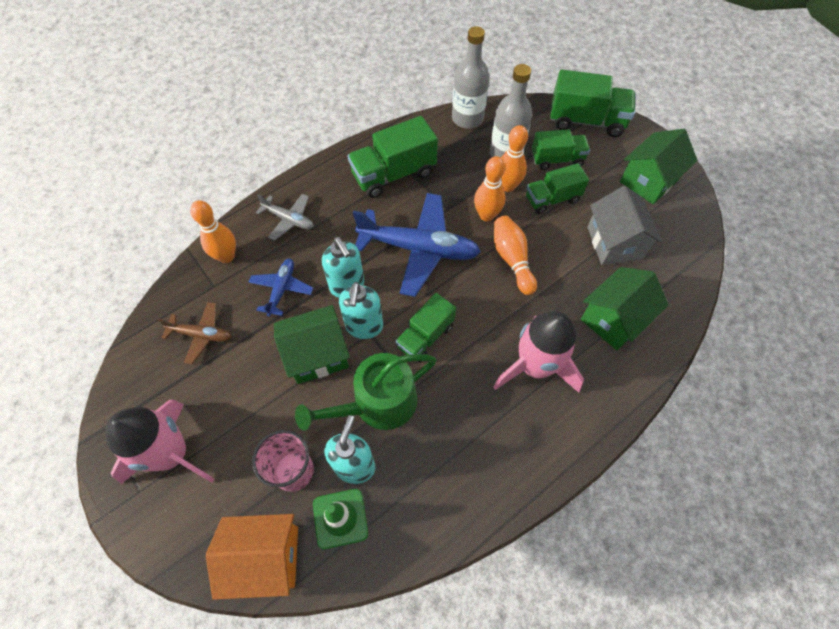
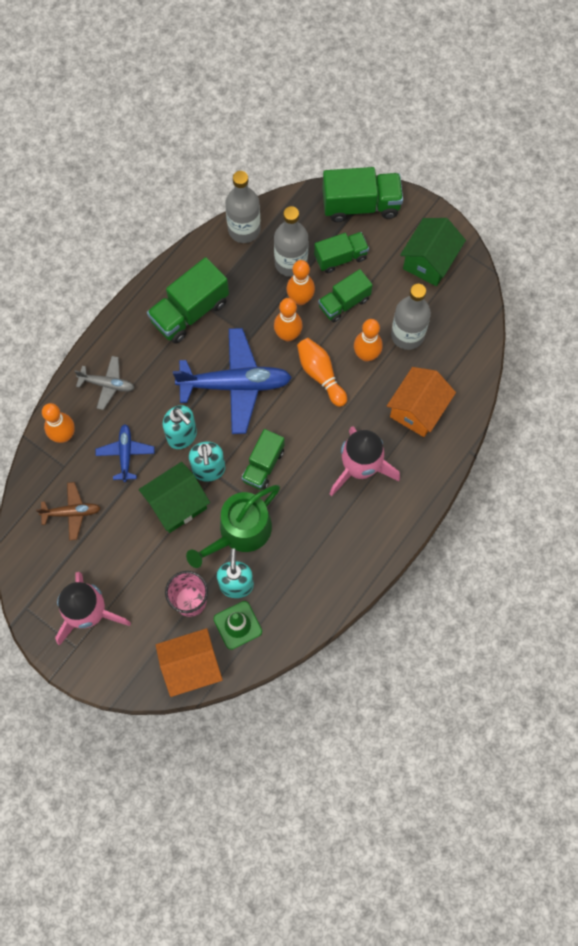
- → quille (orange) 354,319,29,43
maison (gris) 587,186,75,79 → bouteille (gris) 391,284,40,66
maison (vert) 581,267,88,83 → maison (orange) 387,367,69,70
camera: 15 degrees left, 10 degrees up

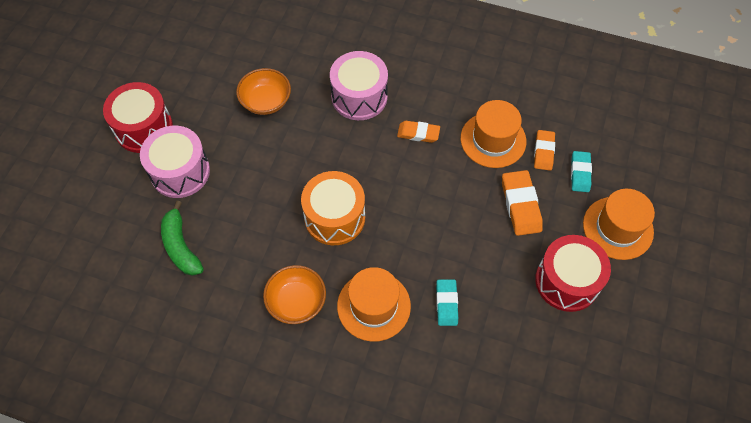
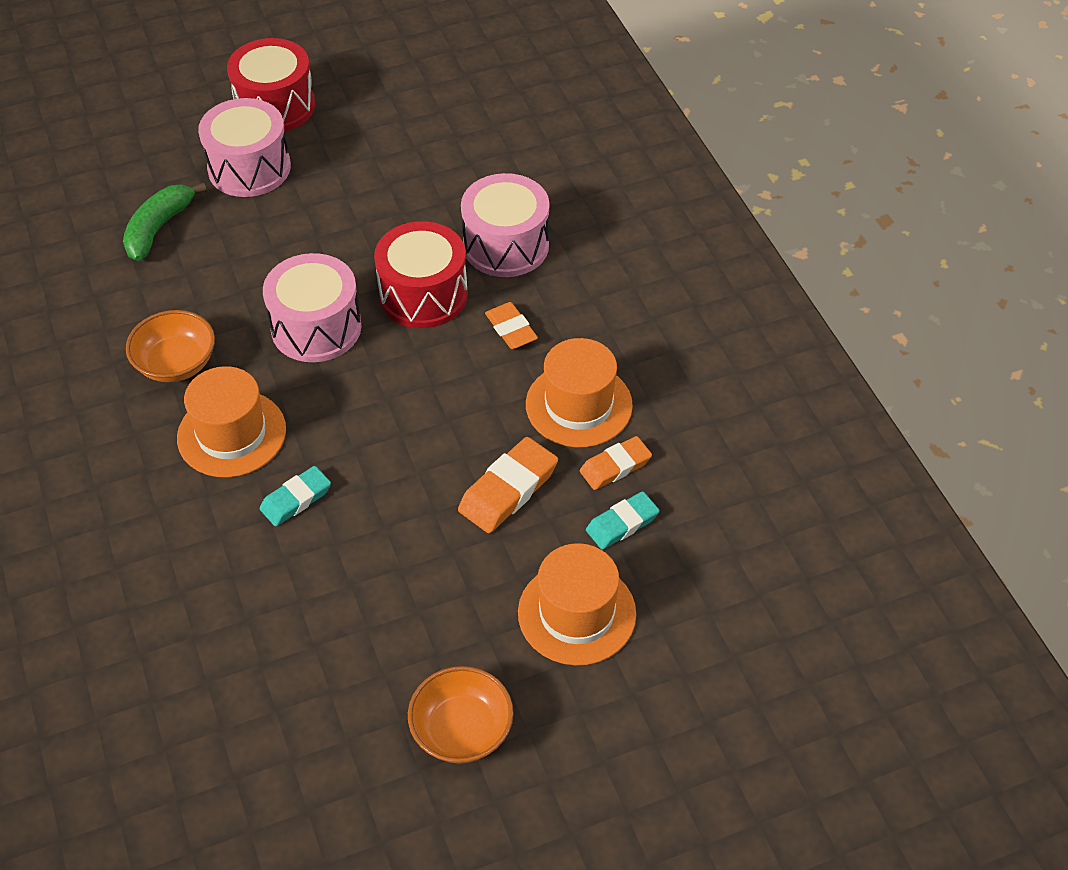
bol (orange) 236,68,55,47 → bol (orange) 408,666,106,98, shifted
tambour (rouge) 535,235,76,77 → tambour (rouge) 374,221,94,107, shifted
tambour (orange) 301,171,64,74 → tambour (rose) 263,253,99,109
camera: 50 degrees right, 10 degrees down

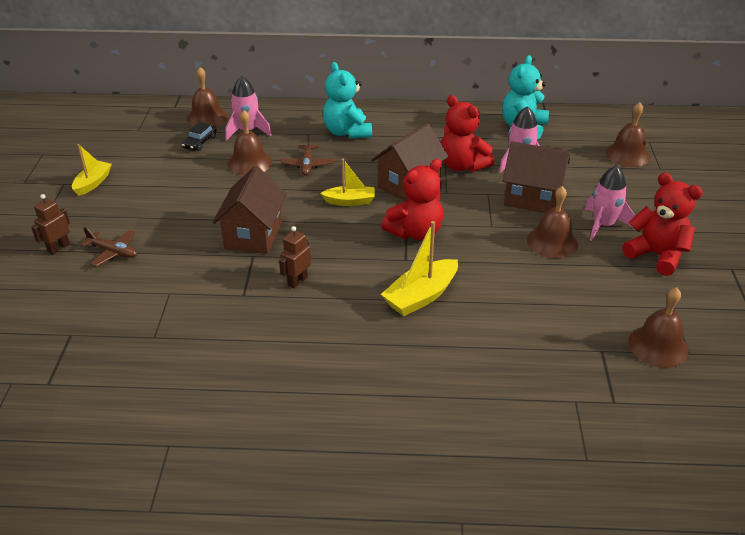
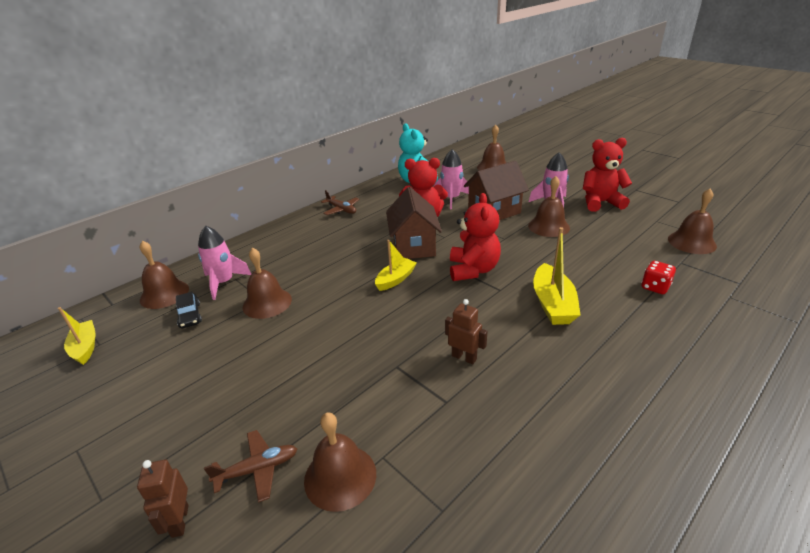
maison (marron) 212,166,75,88 → -
ours en peluche (turquoise) 323,62,49,77 → -
- → cloche (marron) 304,412,72,100
- → dé (rouge) 641,261,35,33
bateau (jaune) 72,144,40,52 → bateau (jaune) 58,307,37,58, shifted
avion (marron) 281,135,53,41 → avion (marron) 321,190,38,25, shifted
robot (marron) 279,226,32,63 → robot (marron) 445,299,42,65, 135 degrees clockwise
camera: 45 degrees left, 5 degrees down

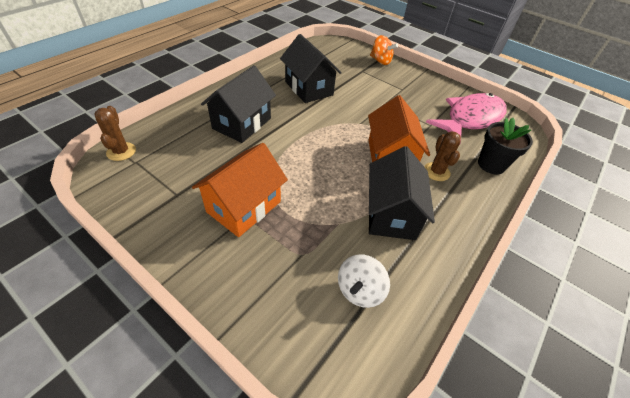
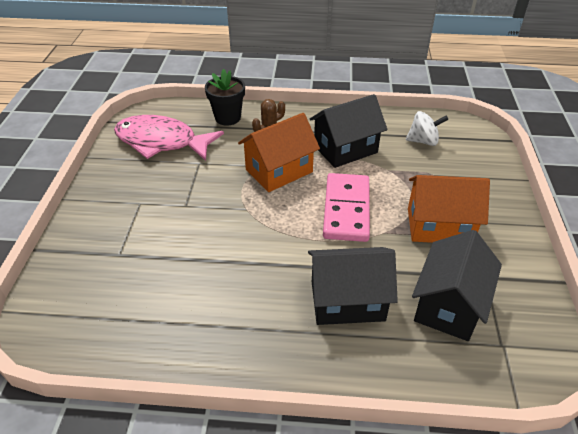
cactus (marron) 94,106,42,55 → -
toupie (orange) 370,35,28,30 → -
- → domino (rose) 323,173,47,69
maison (noir) 280,34,62,69 → maison (noir) 412,230,90,111, shifted
camera: 120 degrees left, 5 degrees down

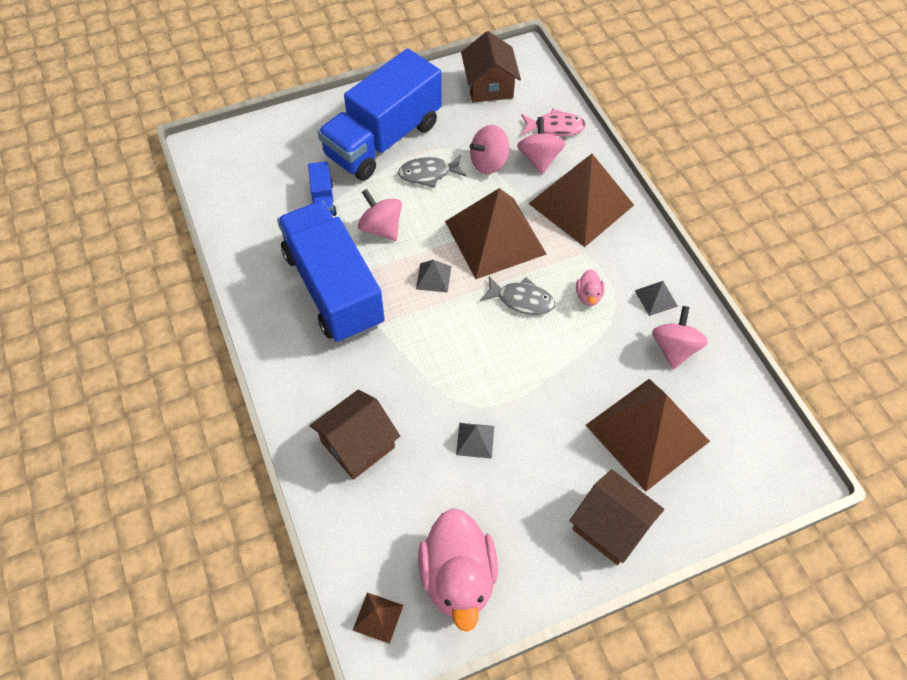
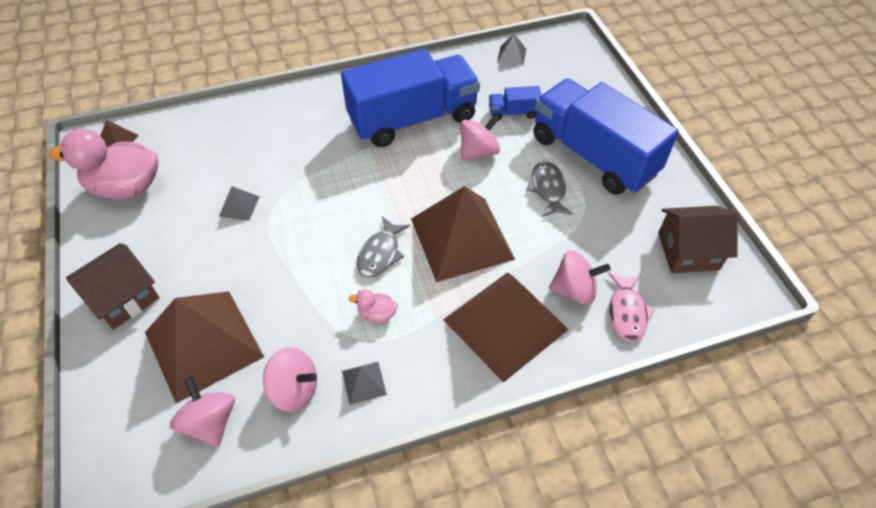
maison (marron) 310,390,90,90 → -
pyramide (gris) 416,260,35,33 → pyramide (gris) 497,34,29,32, shifted
toupie (rose) 470,125,39,49 → toupie (rose) 170,377,65,70, shifted
camera: 95 degrees right, 5 degrees down

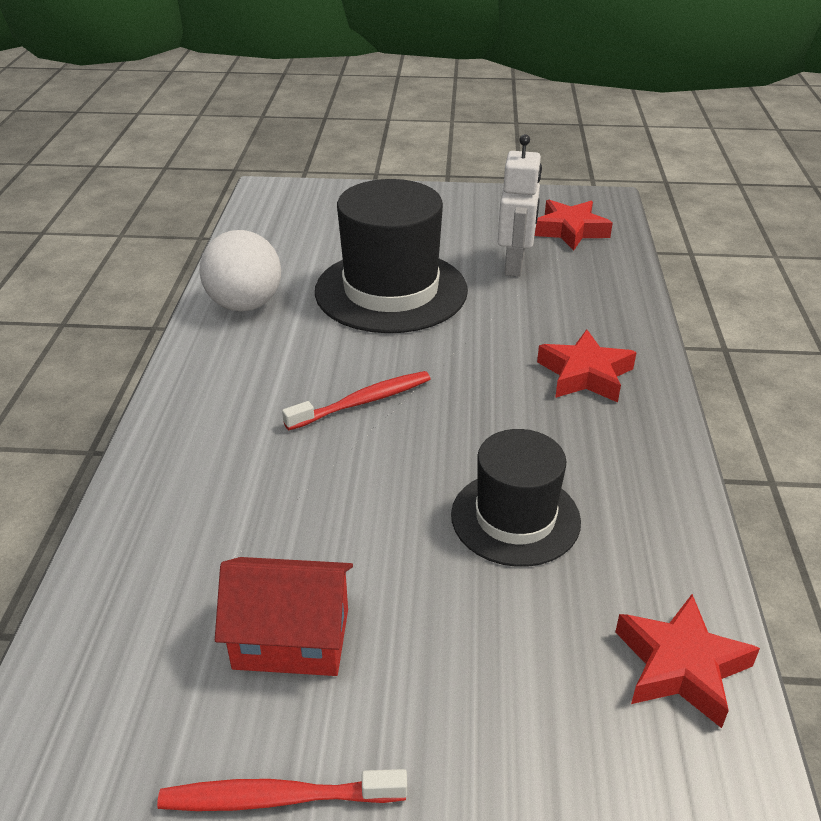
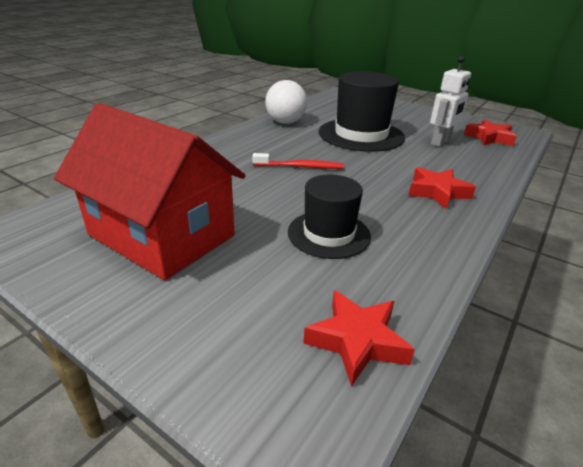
brosse à dents (rouge) 157,769,250,42 → -
maison (rouge) 215,557,138,119 → maison (rouge) 54,103,192,177, x1.91
camera: 30 degrees right, 5 degrees down

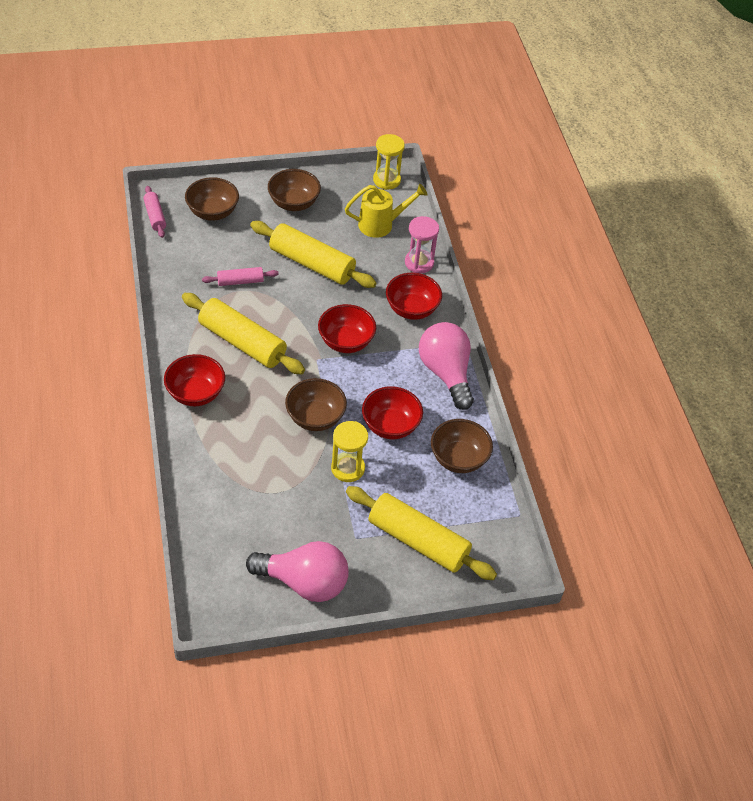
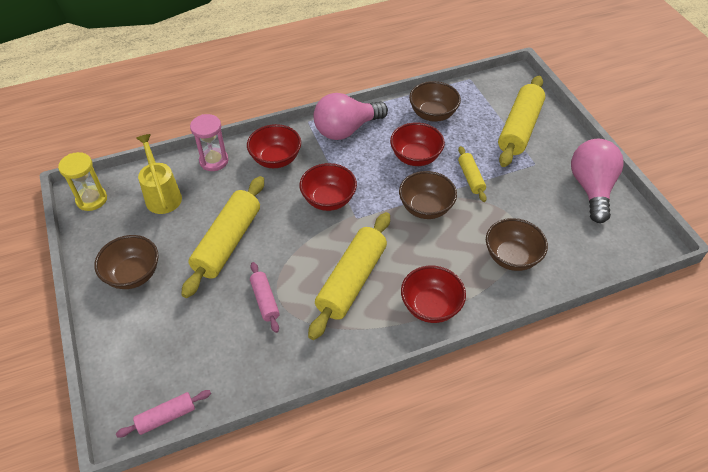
bol (marron) 185,177,54,44 → bol (marron) 486,218,62,53, shifted
sablier (jaune) 331,421,37,61 → rouleau à pâtisserie (jaune) 458,146,29,56
camera: 95 degrees left, 0 degrees up

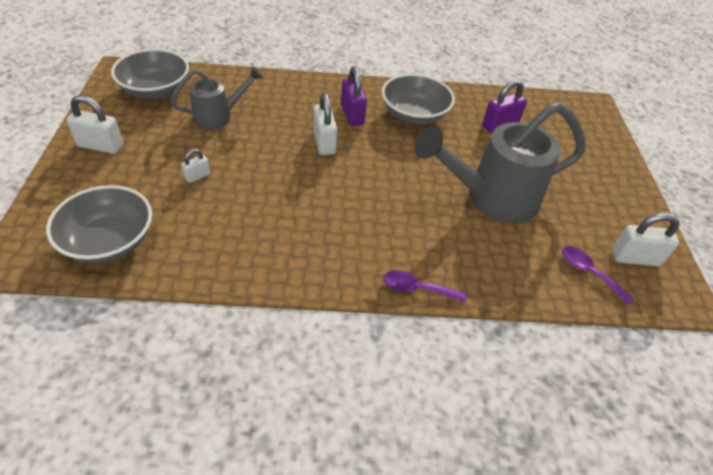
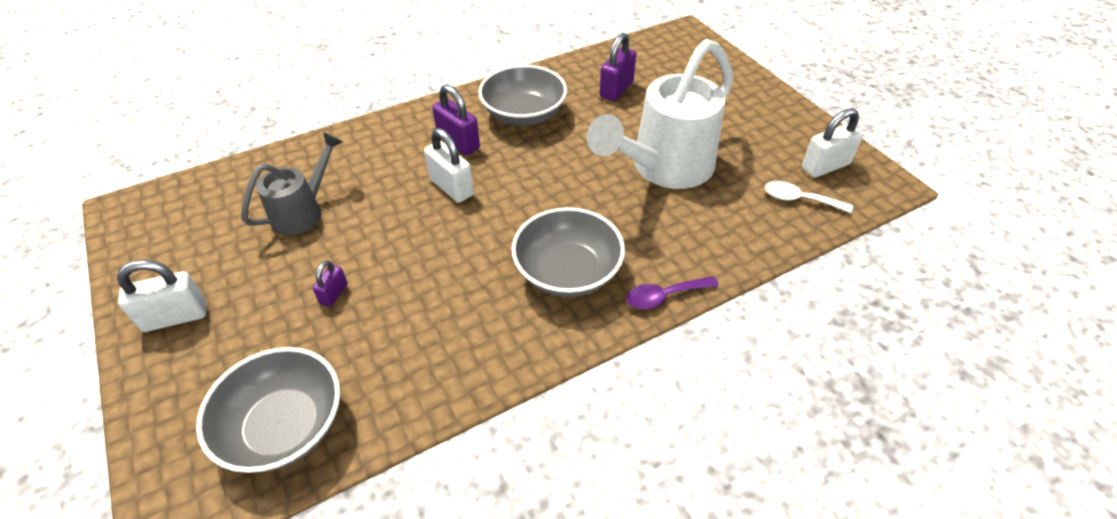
bol (gris) 111,49,78,50 → bol (gris) 512,207,113,90, shifted
cadenas (blanc) 181,149,29,34 → cadenas (violet) 313,260,35,47
arrosoir (gris) 414,102,171,121 → arrosoir (blanc) 587,39,146,150
cuillère (violet) 562,246,72,58 → cuillère (blanc) 764,181,89,32
camera: 25 degrees left, 0 degrees up

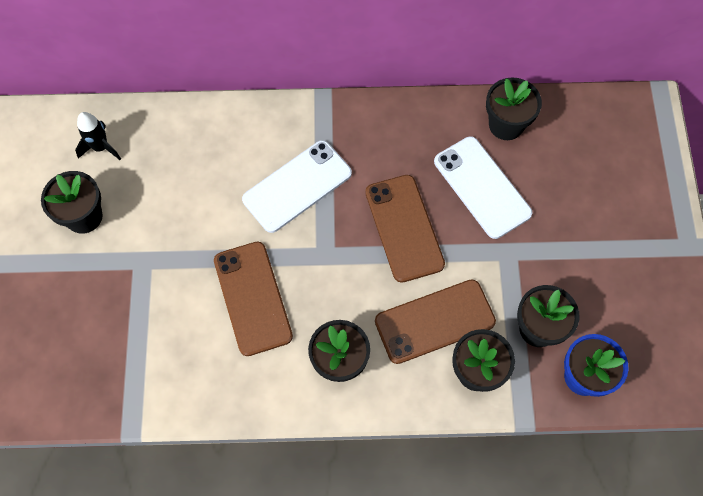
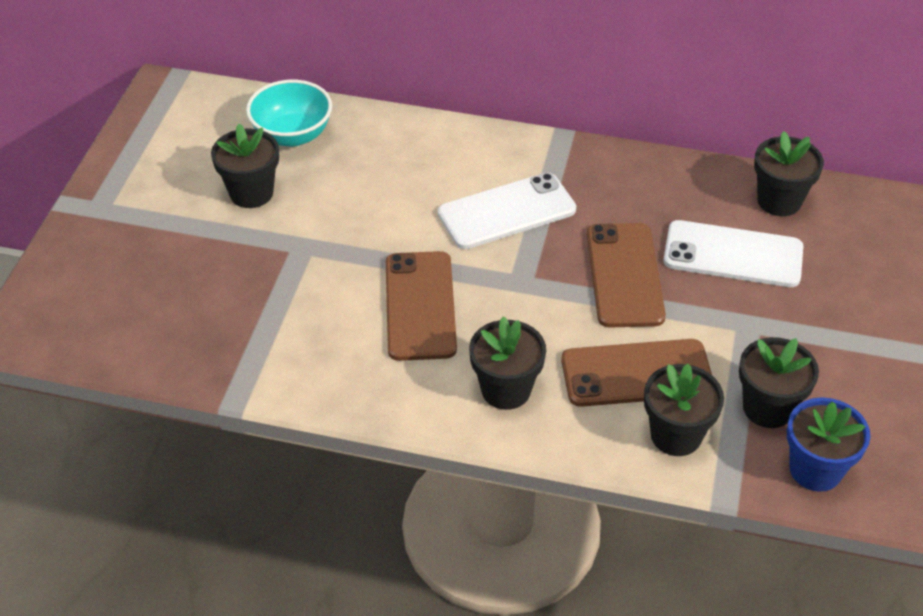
fusée (noir) 75,112,46,48 → bol (turquoise) 246,80,86,67
téléphone (blanc) 434,136,98,103 → téléphone (blanc) 663,220,140,67, 60 degrees counterclockwise
camera: 15 degrees right, 20 degrees down

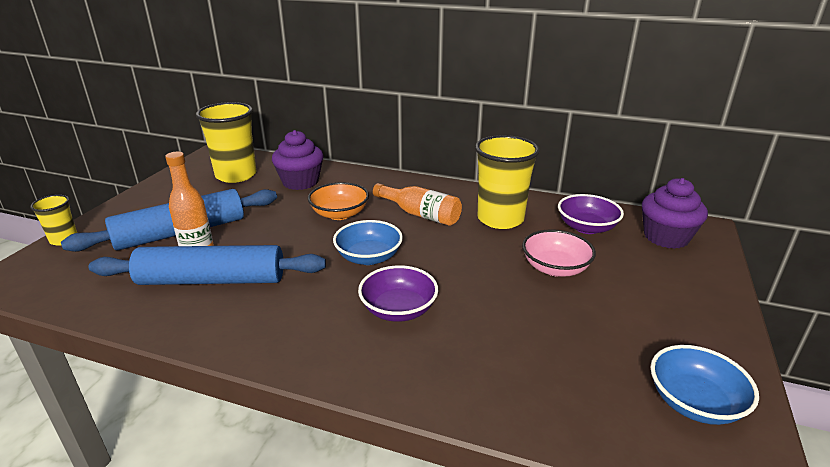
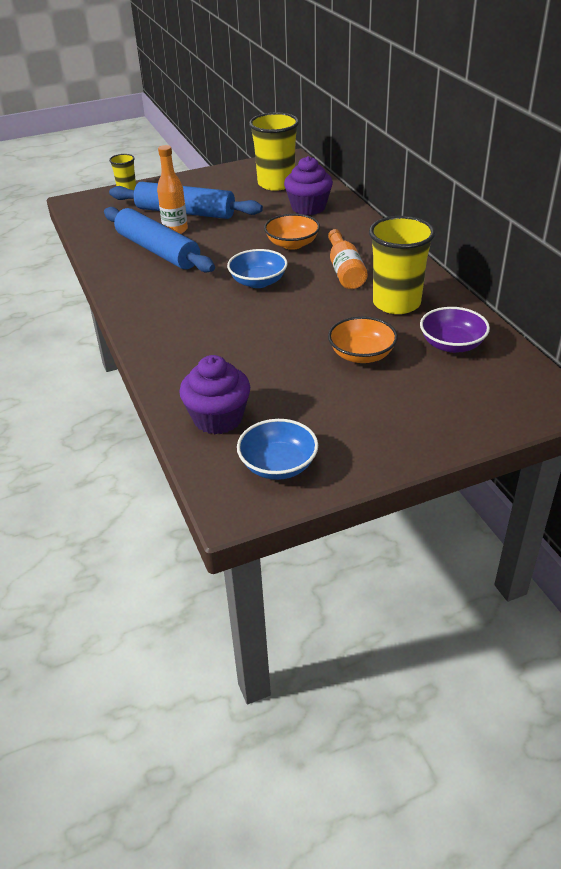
bol (violet) 358,265,80,57 → -
muffin (violet) 642,178,66,71 → muffin (violet) 179,355,71,79, shifted
bol (rose) 522,229,74,48 → bol (orange) 328,316,70,47
camera: 50 degrees right, 10 degrees up

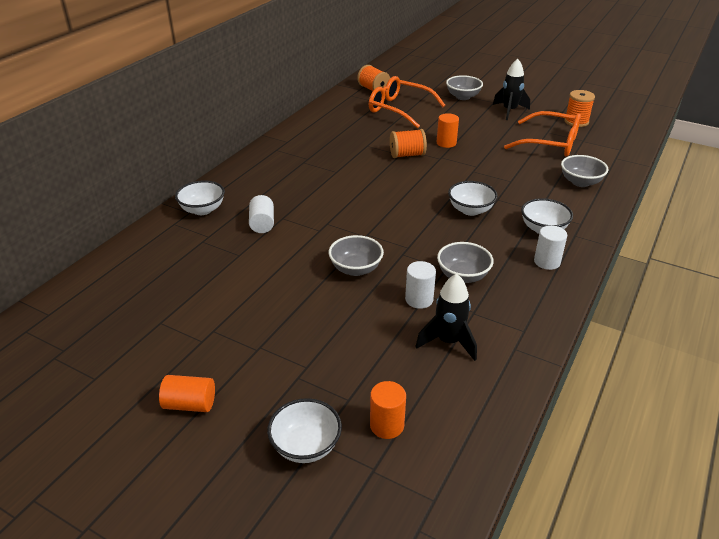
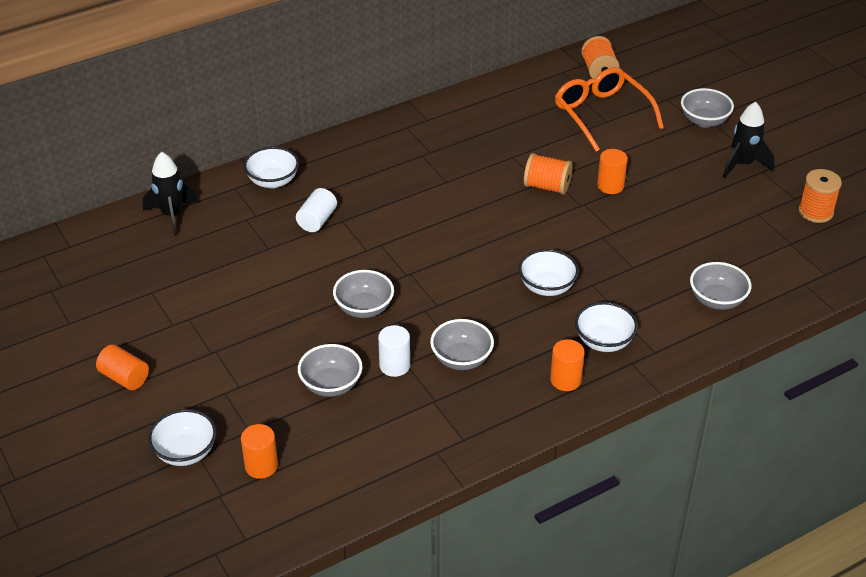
lunettes (orange) 504,111,77,46 → -
- → bol (gris) 298,344,65,53
fusée (noir) 415,274,62,87 → fusée (noir) 143,152,55,84, shifted
cylindre (blanc) 534,225,33,45 → cylindre (orange) 550,339,35,52
camera: 30 degrees right, 5 degrees up

